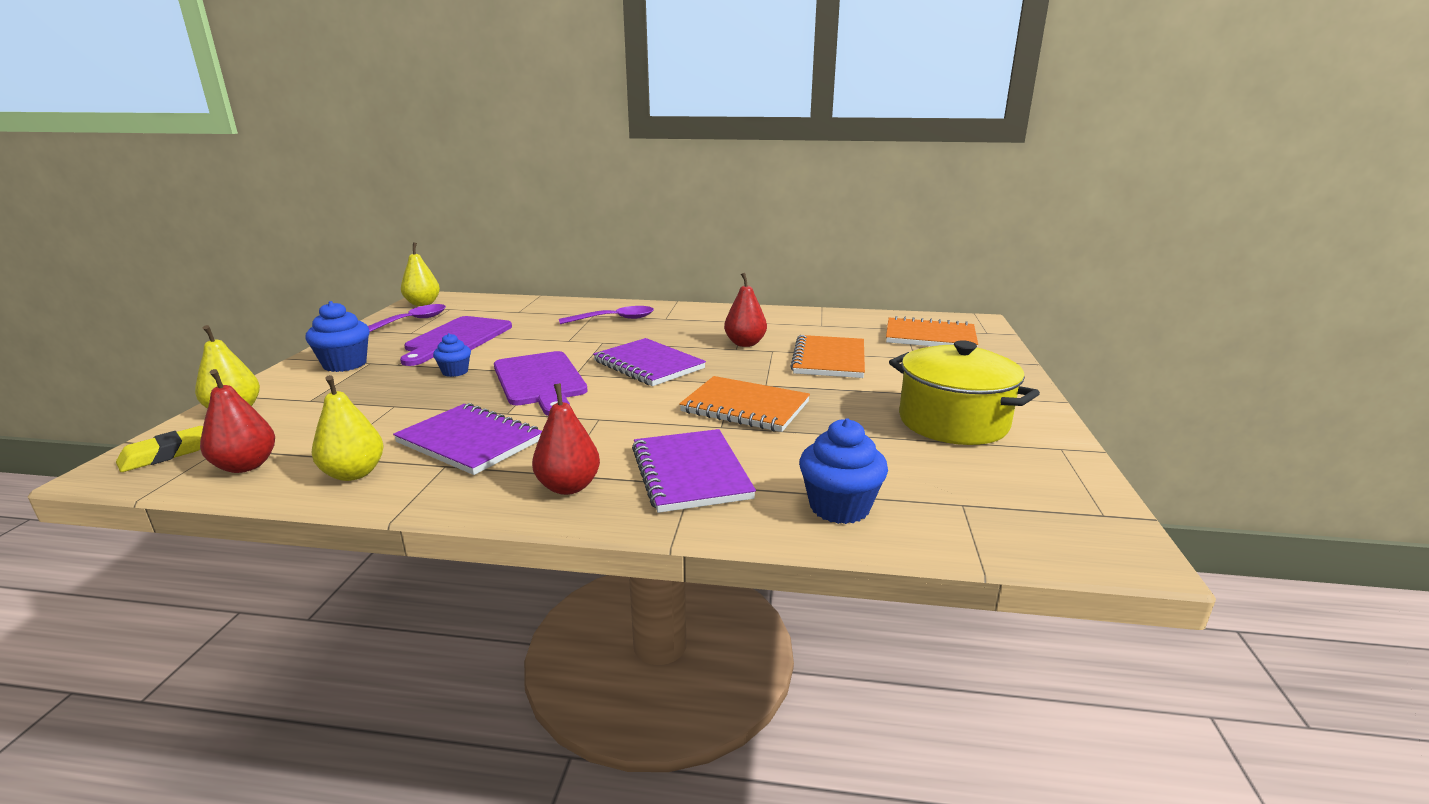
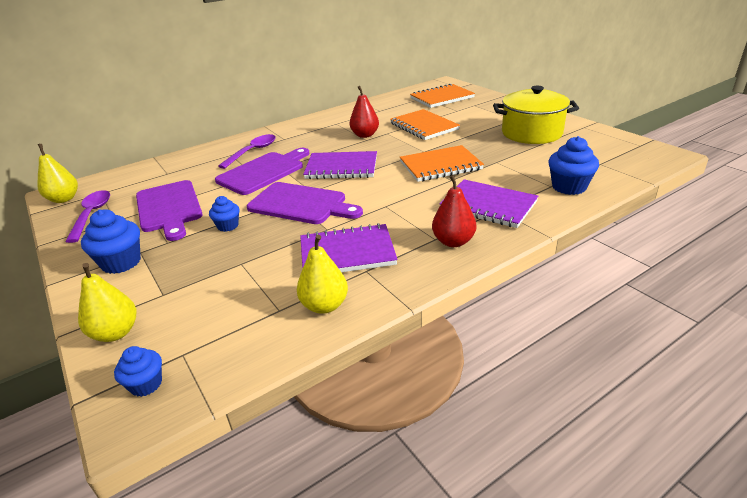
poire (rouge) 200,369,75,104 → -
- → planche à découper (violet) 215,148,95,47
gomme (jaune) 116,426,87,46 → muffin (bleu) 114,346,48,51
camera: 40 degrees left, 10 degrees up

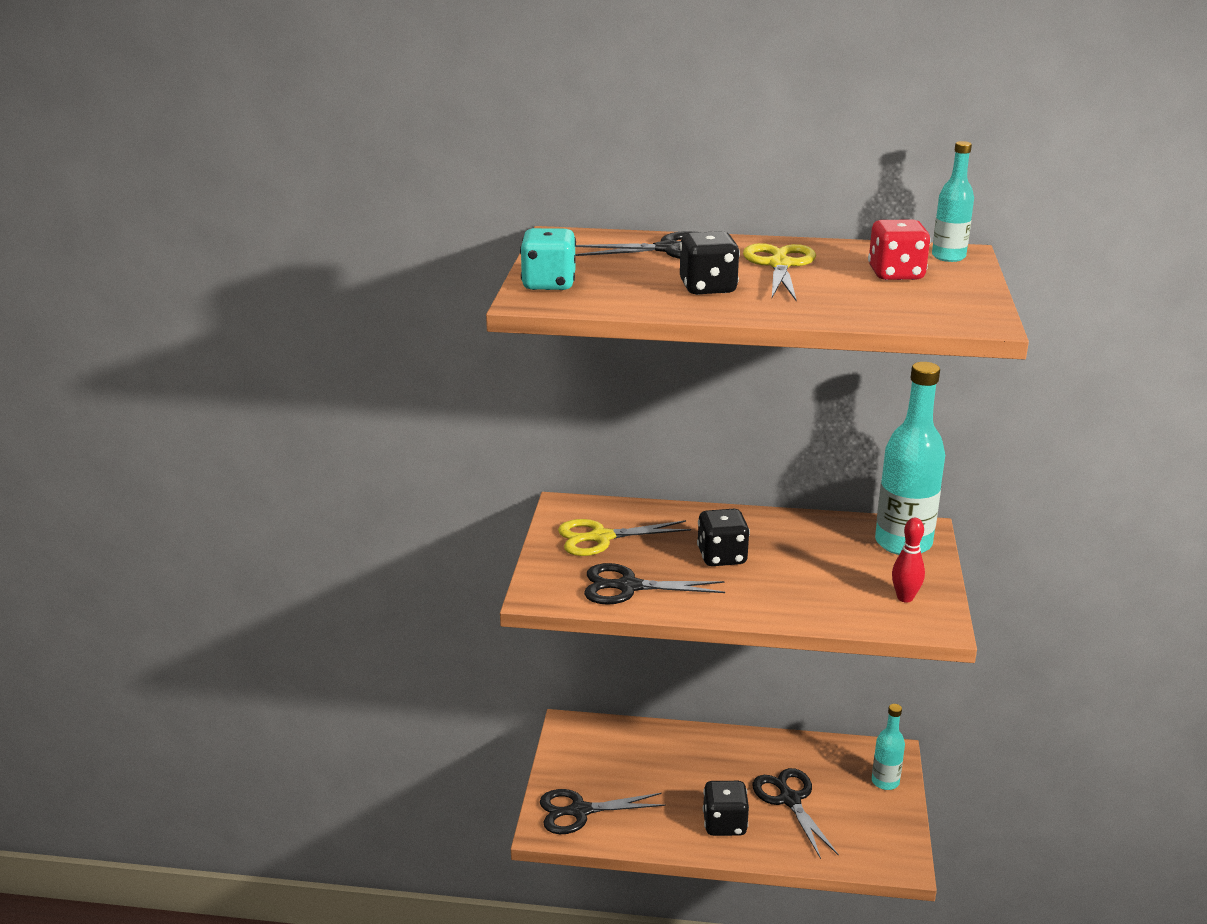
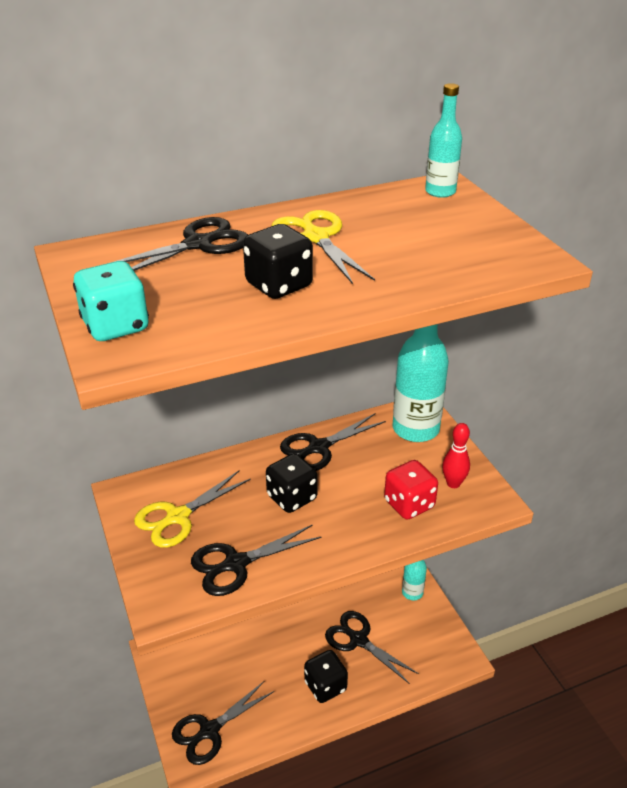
- → ciseaux (noir) 280,413,106,58
dé (rouge) 868,219,63,61 → dé (rouge) 384,460,54,60, shifted
camera: 30 degrees left, 10 degrees up

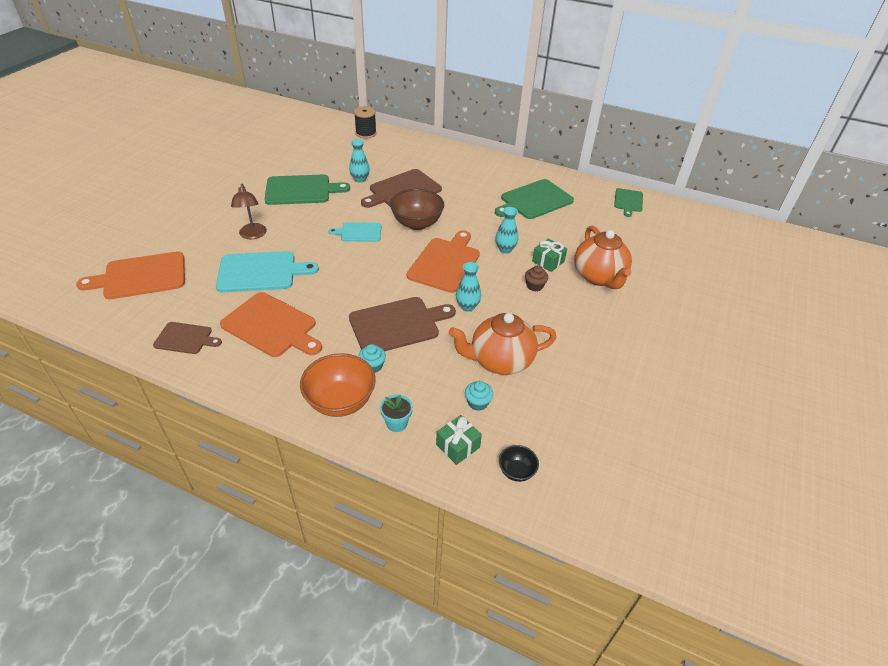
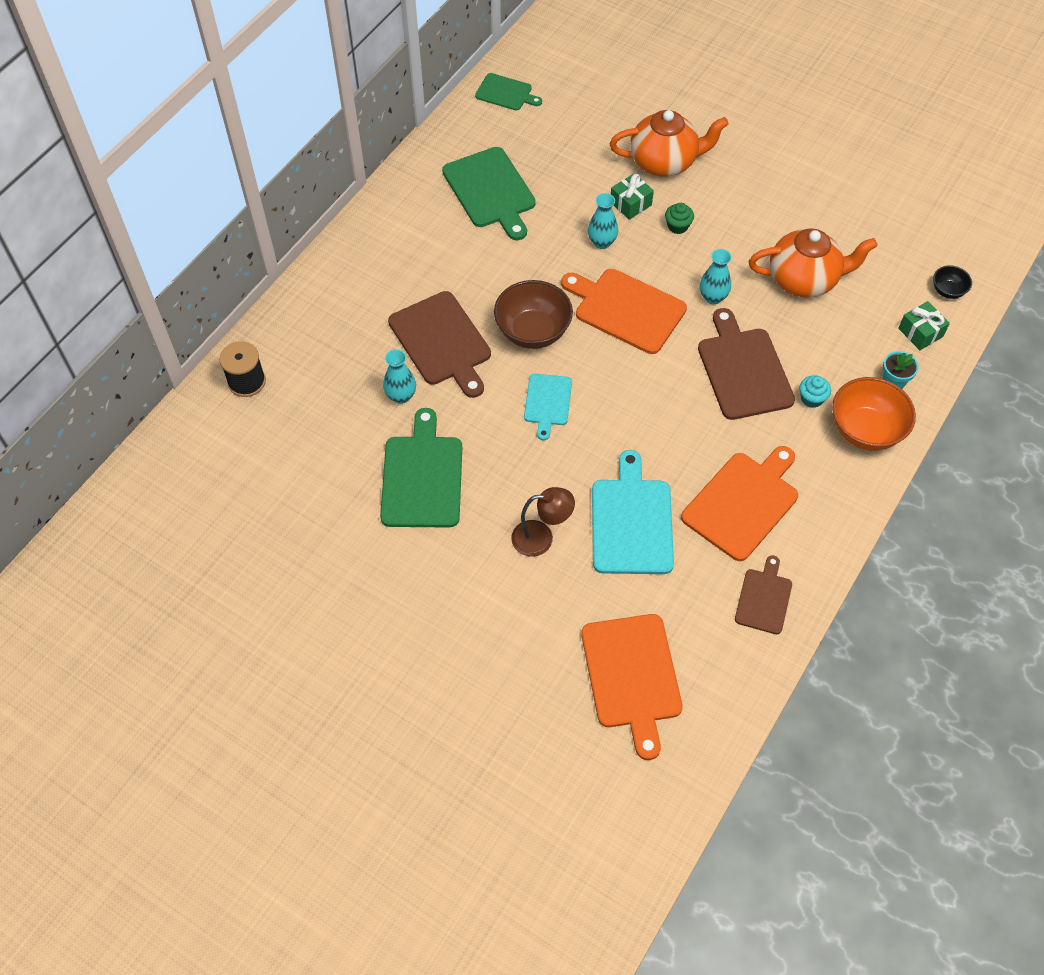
muffin (turquoise) 465,381,28,30 → -
muffin (marron) 525,265,23,26 → muffin (vert) 665,203,29,31
théière (orange) 448,313,109,62 → théière (orange) 749,228,129,70, 90 degrees counterclockwise
camera: 80 degrees left, 15 degrees up

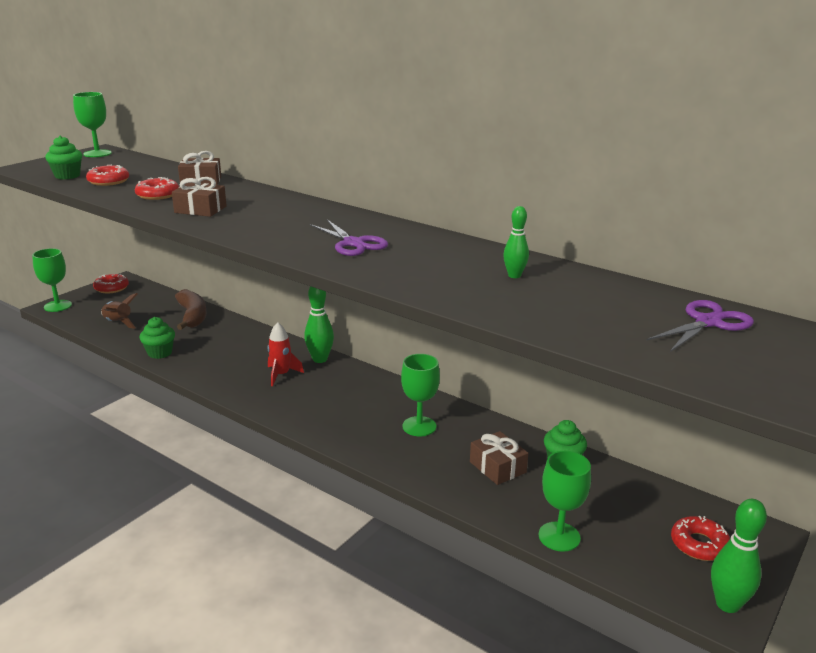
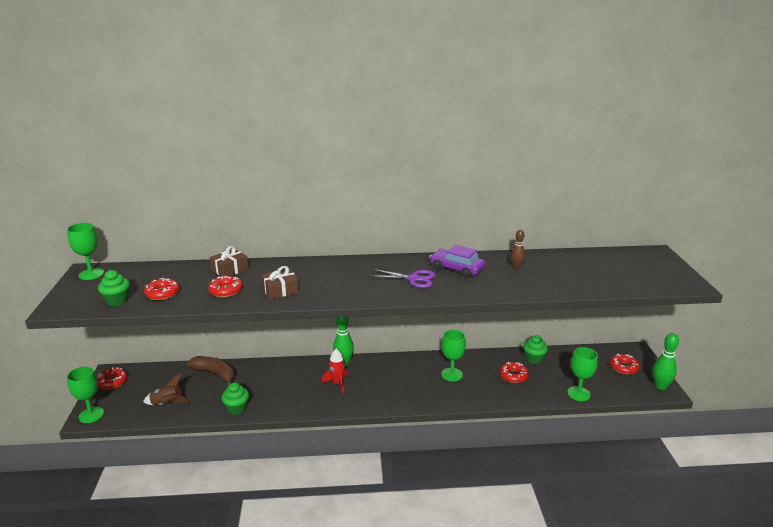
ciseaux (violet) 646,300,108,52 → -
- → voiture (violet) 430,245,55,33
cadeau (marron) 470,431,58,54 → beignet (rouge) 499,362,30,21
quille (vert) 503,206,26,72 → quille (marron) 511,230,14,39
camera: 40 degrees left, 0 degrees up

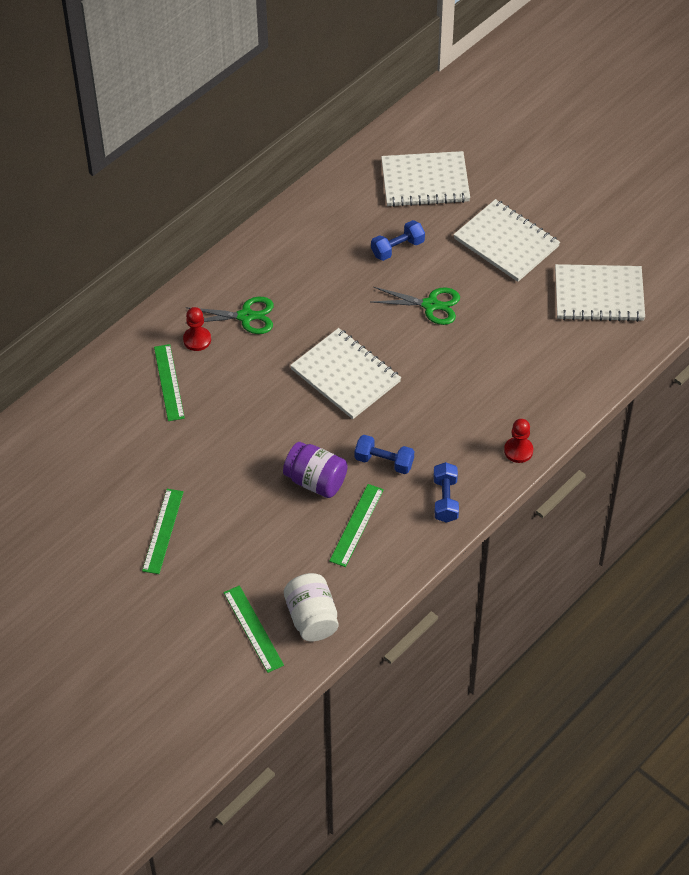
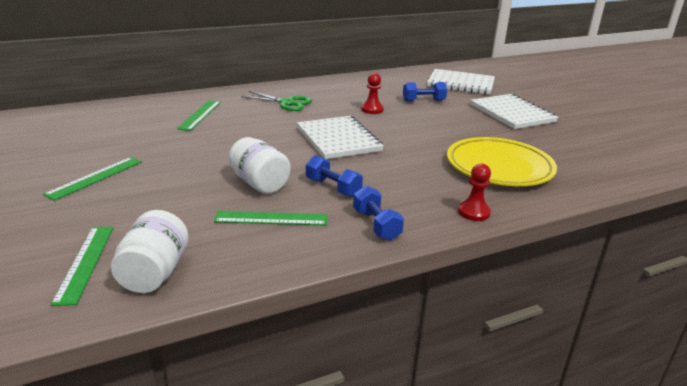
ciseaux (vert) 371,287,89,38 → -
carnet (blanc) 555,264,90,58 → -
- → assiette (jaune) 447,137,110,49
pion (rouge) 183,307,28,44 → pion (rouge) 361,73,23,41, shifted
bocal (violet) 283,442,65,56 → bocal (blanc) 229,137,62,57
règle (vert) 329,484,55,83 → règle (vert) 214,211,113,14, 45 degrees clockwise
haltère (bleu) 434,462,25,61 → haltère (bleu) 353,186,51,55, 45 degrees counterclockwise
camera: 20 degrees right, 25 degrees down

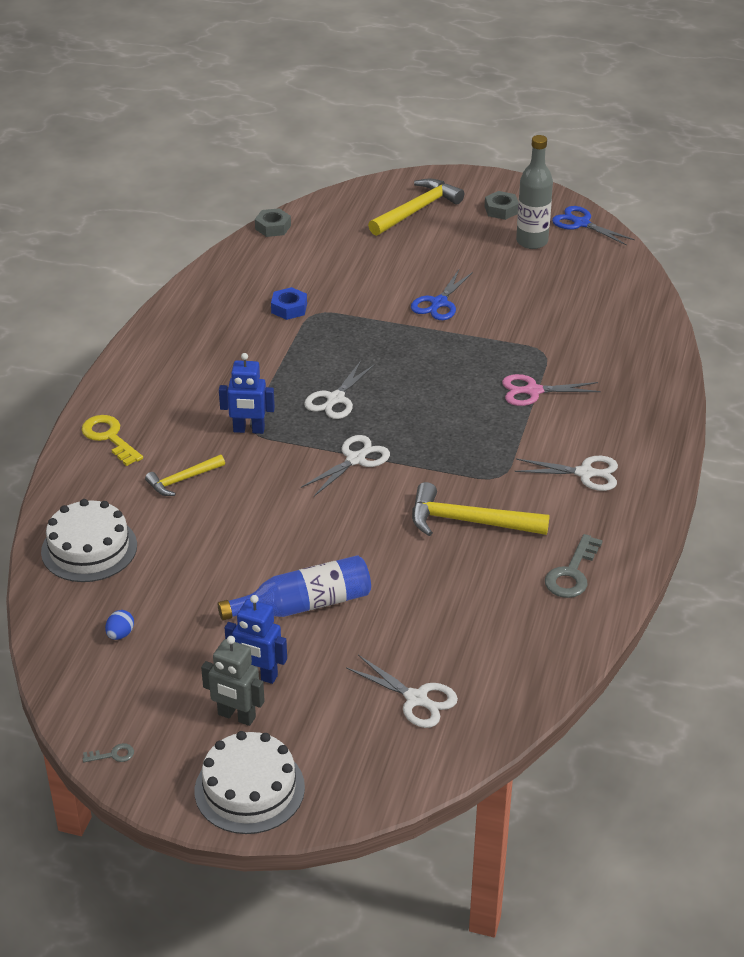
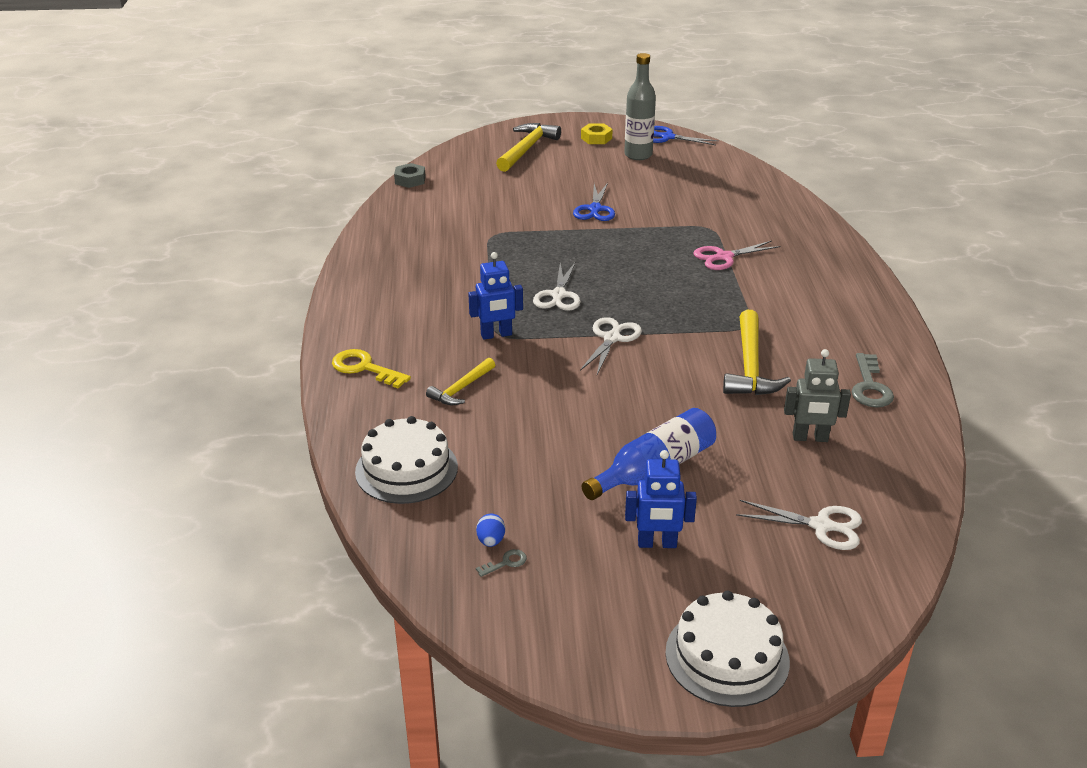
écrou (bleu) 271,287,36,33 → -
ciseaux (blanc) 515,456,103,35 → -
clé (gris) 83,743,51,19 → clé (gris) 476,549,51,28, shifted
robot (gris) 201,636,64,90 → robot (gris) 784,349,67,93, shifted
écrou (gris) 485,191,33,29 → écrou (jaune) 581,124,32,20
marteau (jaune) 412,482,138,54 → marteau (jaune) 723,310,68,85, 75 degrees counterclockwise
camera: 20 degrees left, 5 degrees down

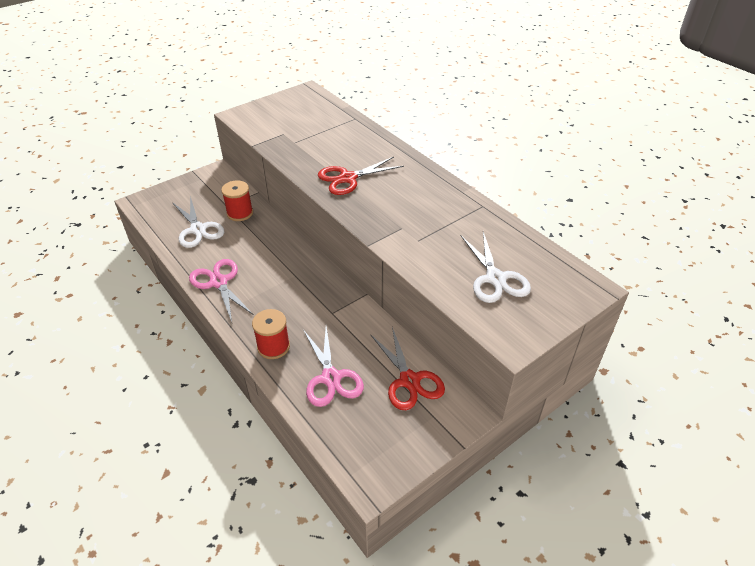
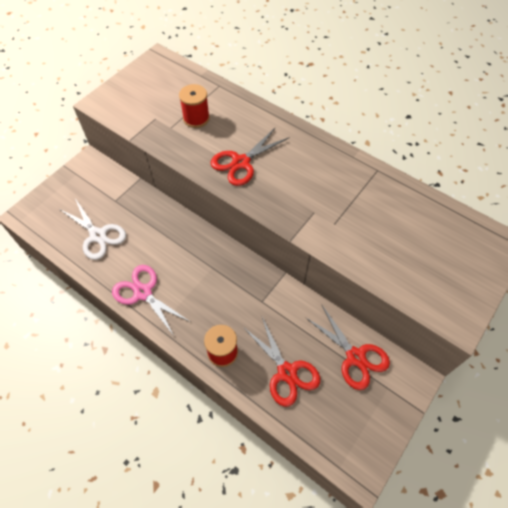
ciseaux (blanc) 461,232,70,71 → -
bobine (rouge) 221,180,32,41 → bobine (rouge) 179,84,31,44, shifted
ciseaux (rose) 304,326,60,81 → ciseaux (rouge) 243,317,77,90
camera: 15 degrees left, 15 degrees up

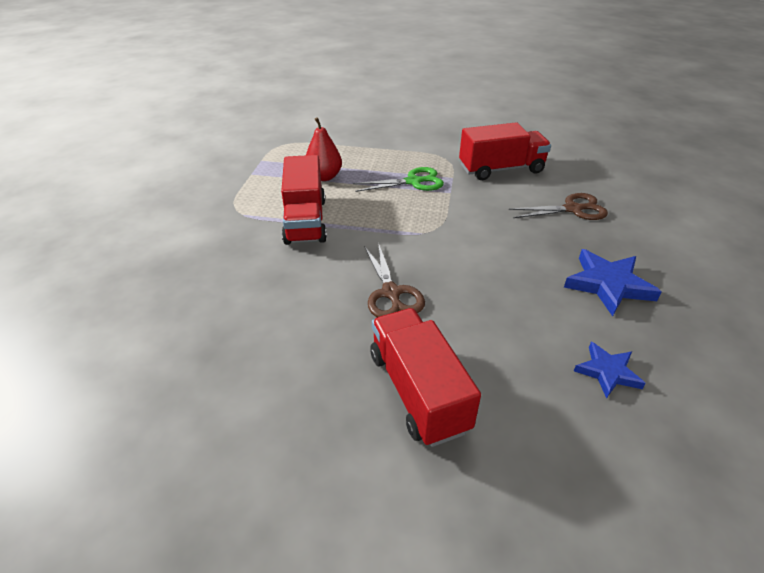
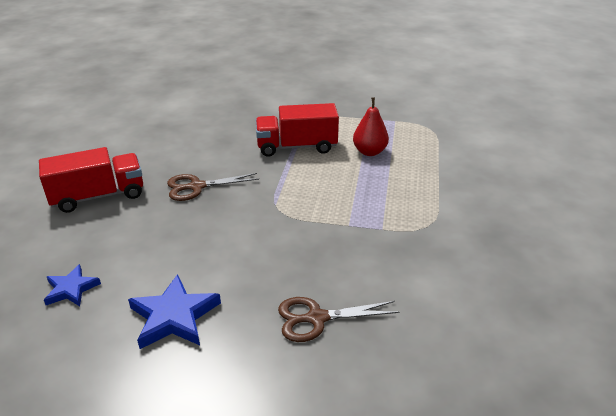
ciseaux (vert) 353,167,91,25 → -
camion (rouge) 459,122,92,58 → -
ciseaux (marron) 509,193,99,27 → ciseaux (marron) 278,297,121,45, 90 degrees clockwise
camera: 90 degrees right, 5 degrees down

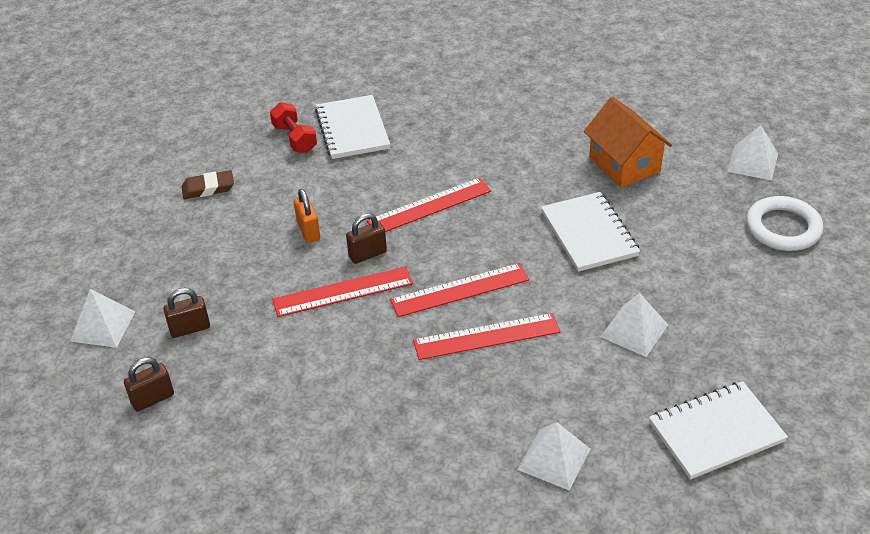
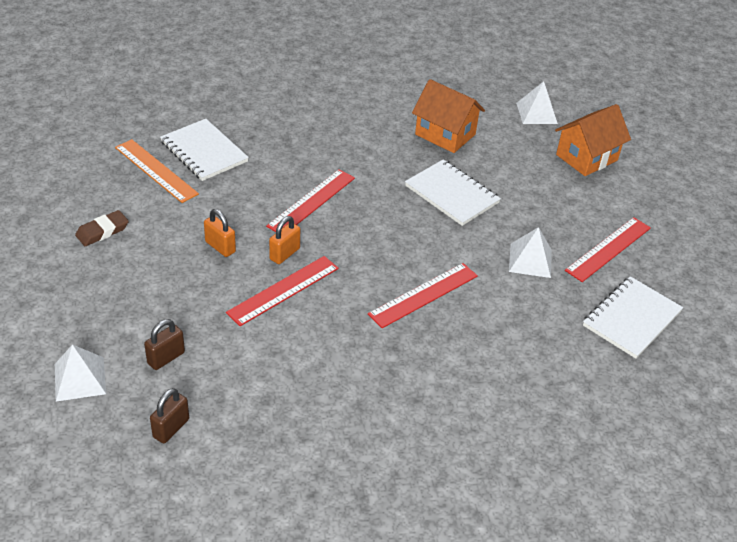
pyramide (blanc) 517,422,73,68 → -
règle (rouge) 390,263,139,54 → règle (rouge) 565,217,86,65, shifted
haltère (rouge) 270,102,47,51 → règle (orange) 115,139,84,64
anneau (blanc) 746,196,77,55 → maison (orange) 555,104,76,72
cadenas (marron) 346,213,41,51 → cadenas (orange) 269,216,31,48
camera: 30 degrees left, 0 degrees up

